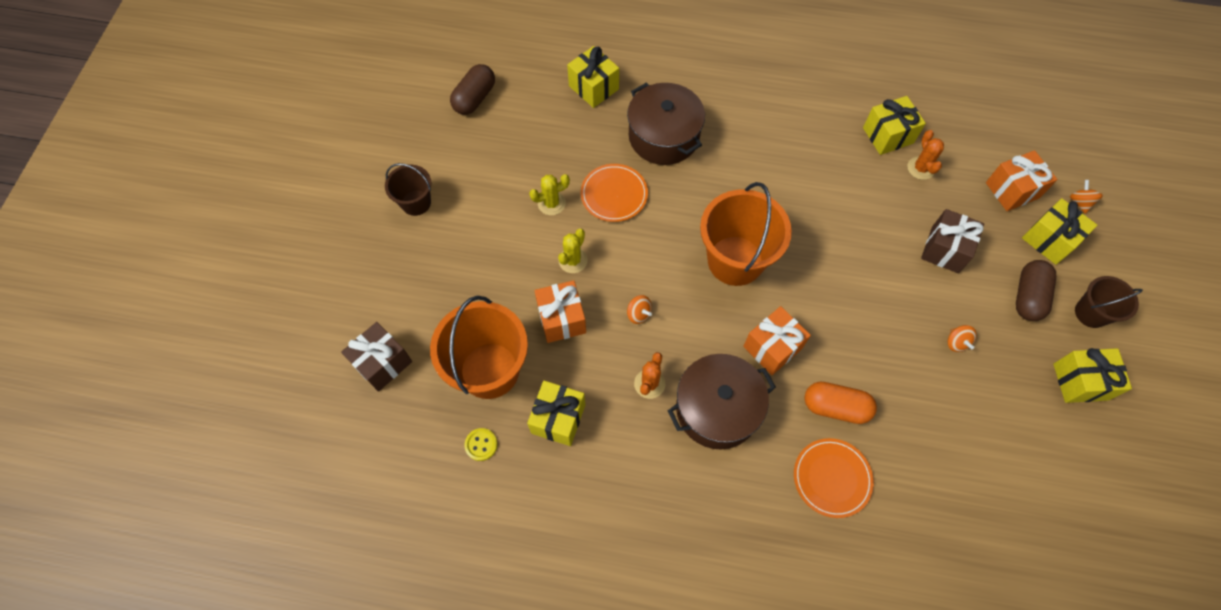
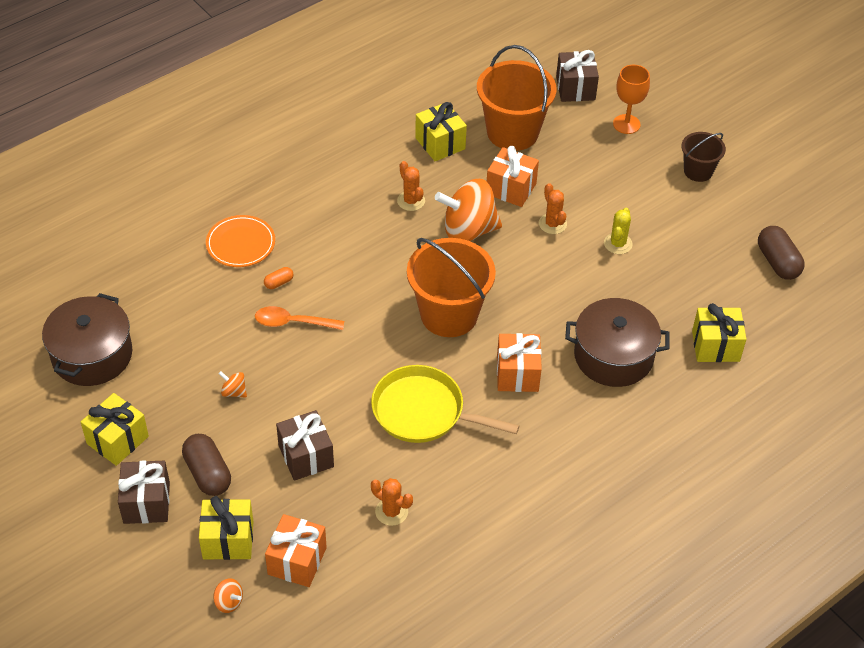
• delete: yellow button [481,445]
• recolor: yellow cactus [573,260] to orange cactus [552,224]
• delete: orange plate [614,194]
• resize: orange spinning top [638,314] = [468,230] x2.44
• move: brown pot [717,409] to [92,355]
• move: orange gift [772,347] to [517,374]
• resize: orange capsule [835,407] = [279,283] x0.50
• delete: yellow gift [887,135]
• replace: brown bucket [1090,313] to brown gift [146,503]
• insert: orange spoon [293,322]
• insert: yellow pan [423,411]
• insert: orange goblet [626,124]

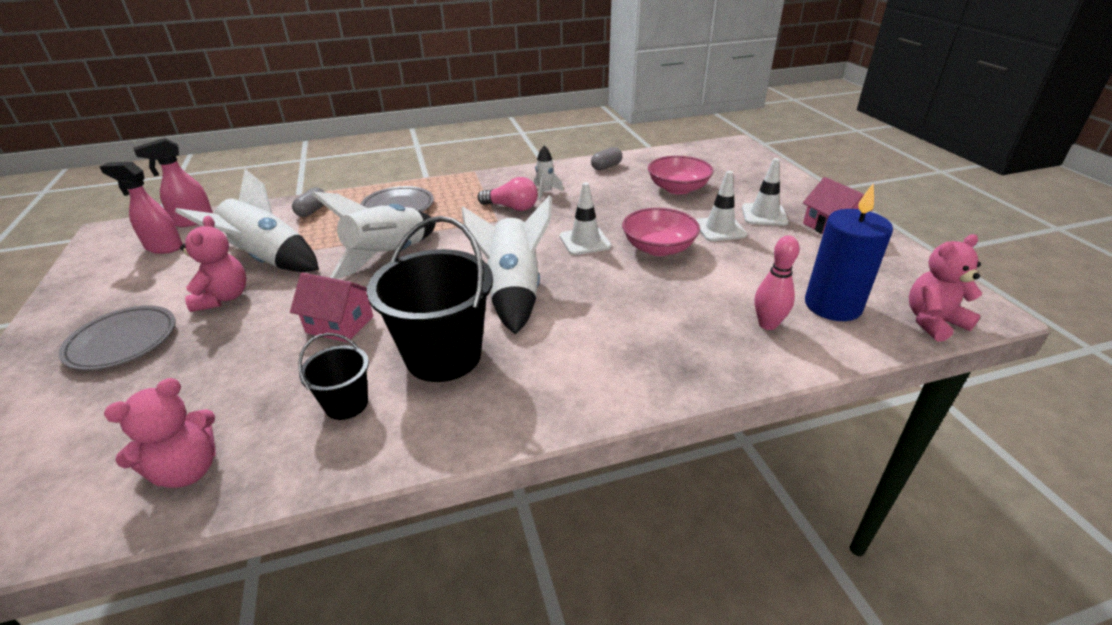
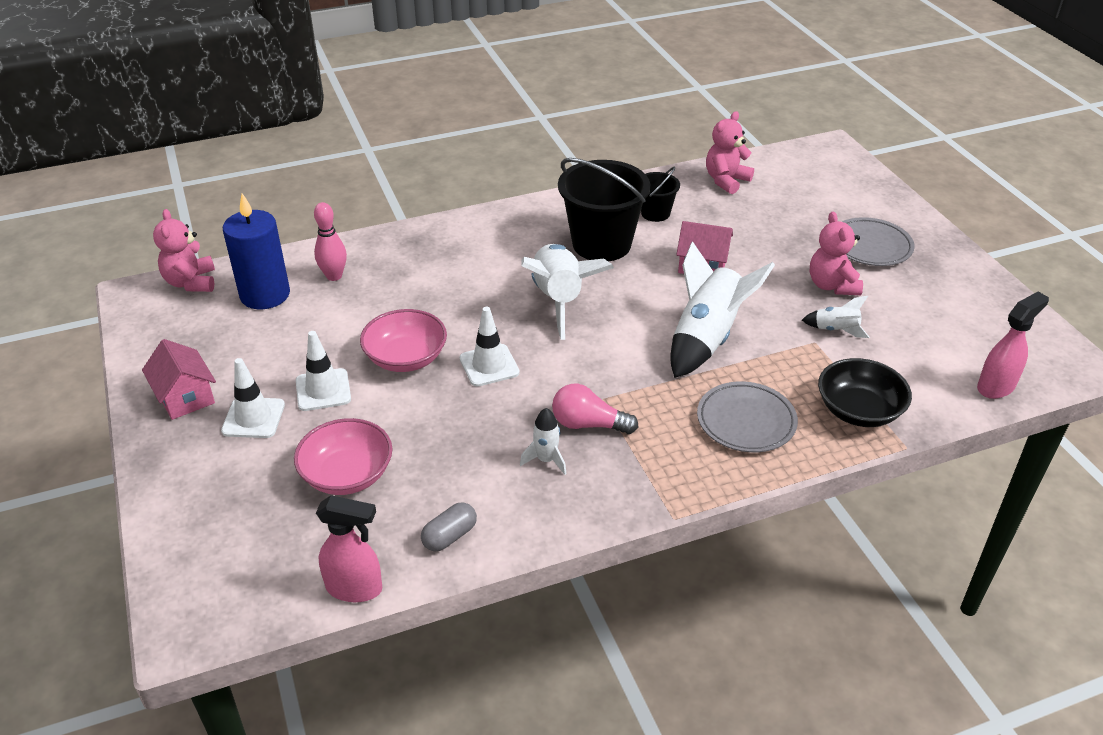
• move: pink spray bottle [163,247] to [355,588]
• resize: white rocket [267,259] = [836,330] x0.47
• replace: grey capsule [312,211] to black bowl [858,410]
• rotate: pink teddy bear [933,322] = [191,282] 105 degrees clockwise

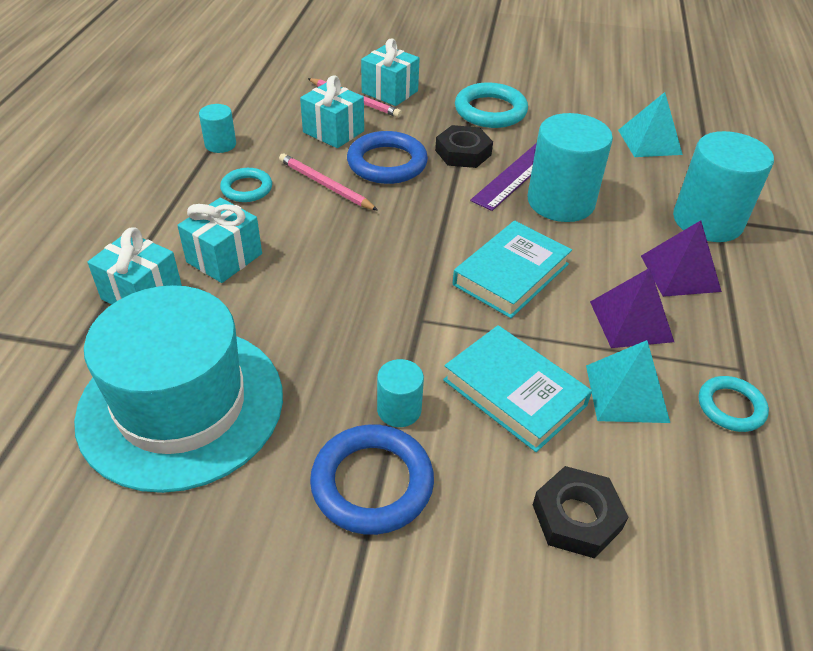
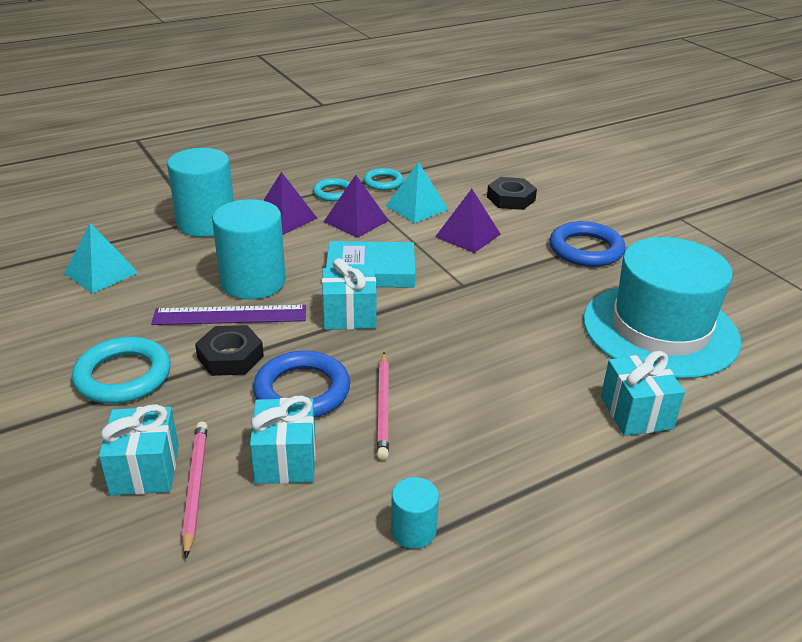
• move: turquoise gift [224,258] to [349,315]
• move: turquoise ring [247,188] to [333,193]
• delete: turquoise cylinder [399,410]
• replace: turquoise book [514,392] to purple pyramid [467,235]

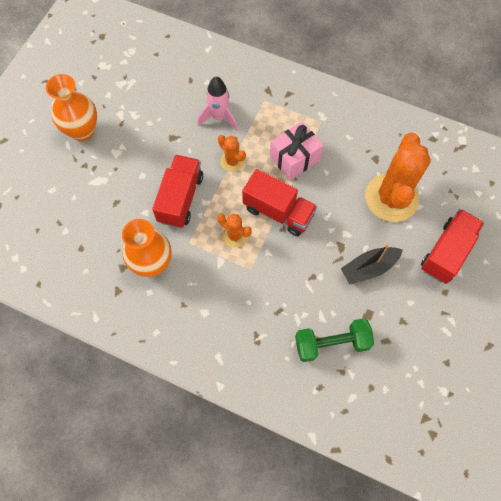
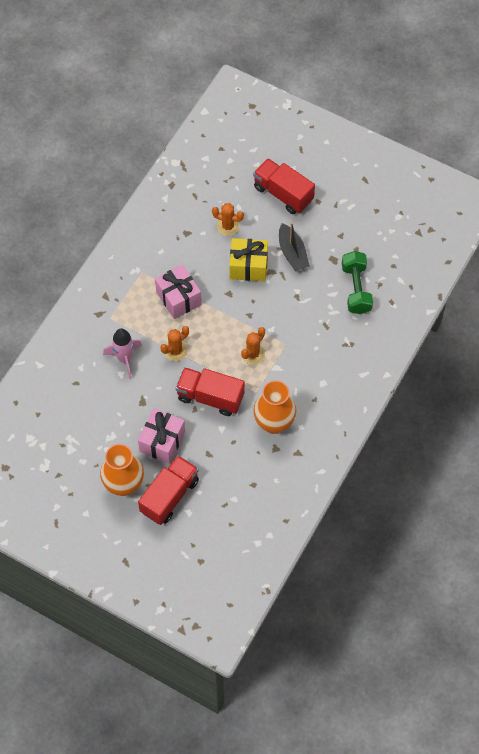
• move: red truck [278,211] to [169,496]
• resize: orange cactus [391,198] = [228,226] x0.47
• insert: pink gift [162,441]
• insert: yellow gift [248,266]

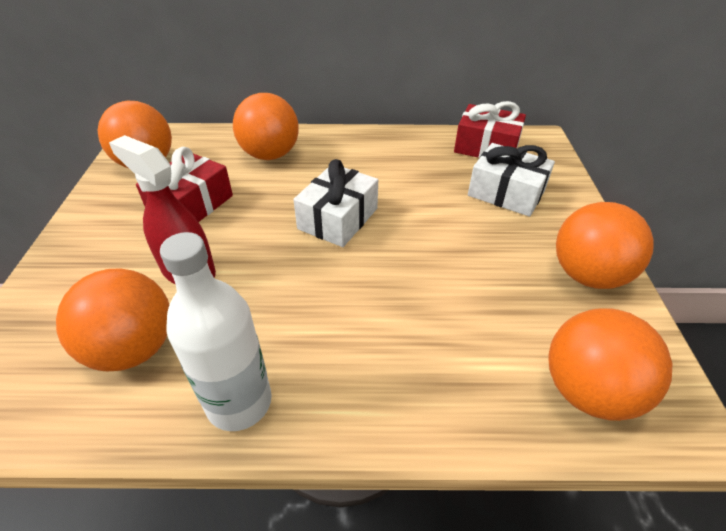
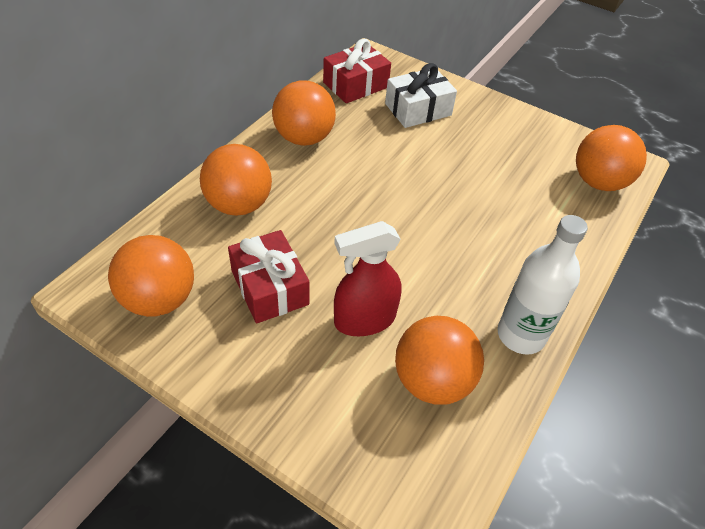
• delete: white gift [338,218]
• move: orange ball [587,275] to [304,138]

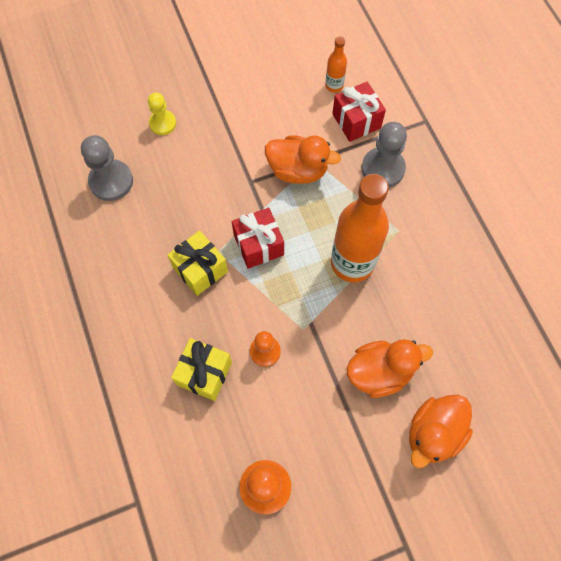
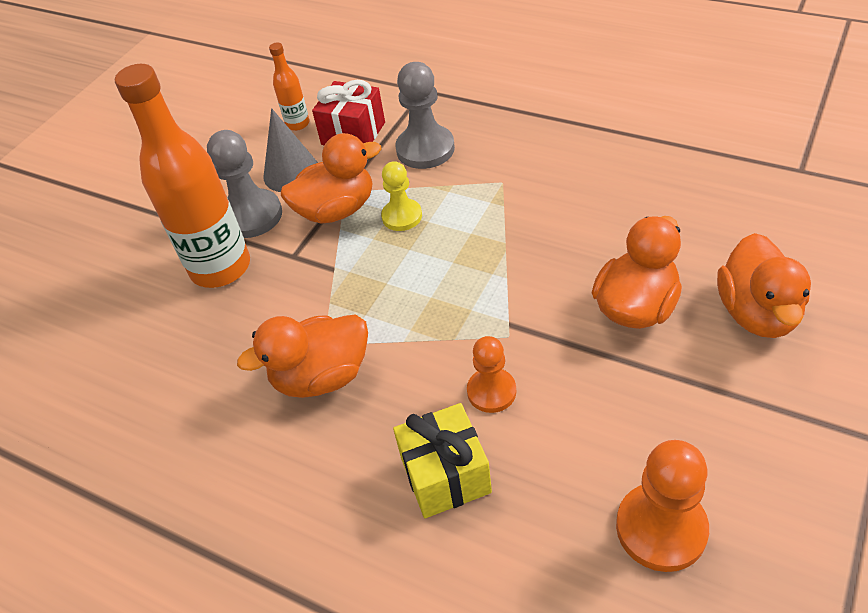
• move: grey pawn [111,181] to [252,216]
• move: yellow pawn [162,123] to [402,216]
• replace: yellow gift [200,269] to orange duck [321,376]
• delete: red gift [258,245]
• move: orange bottle [352,263] to [220,268]
• insert: grey cone [291,172]

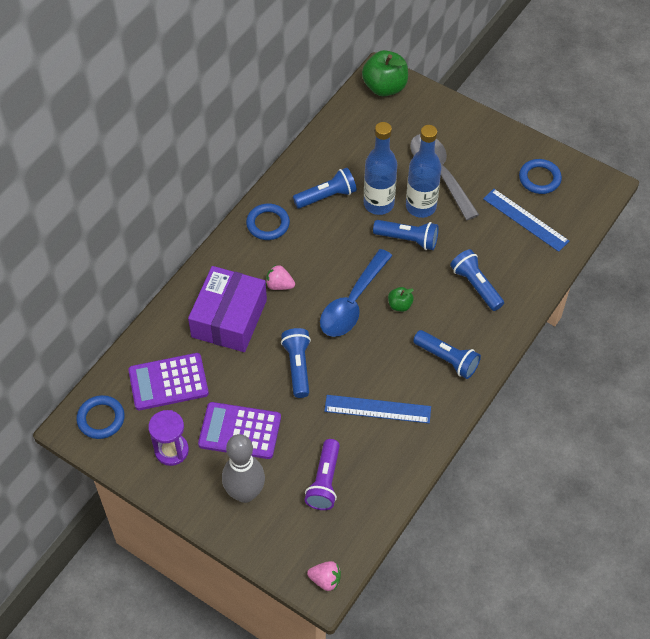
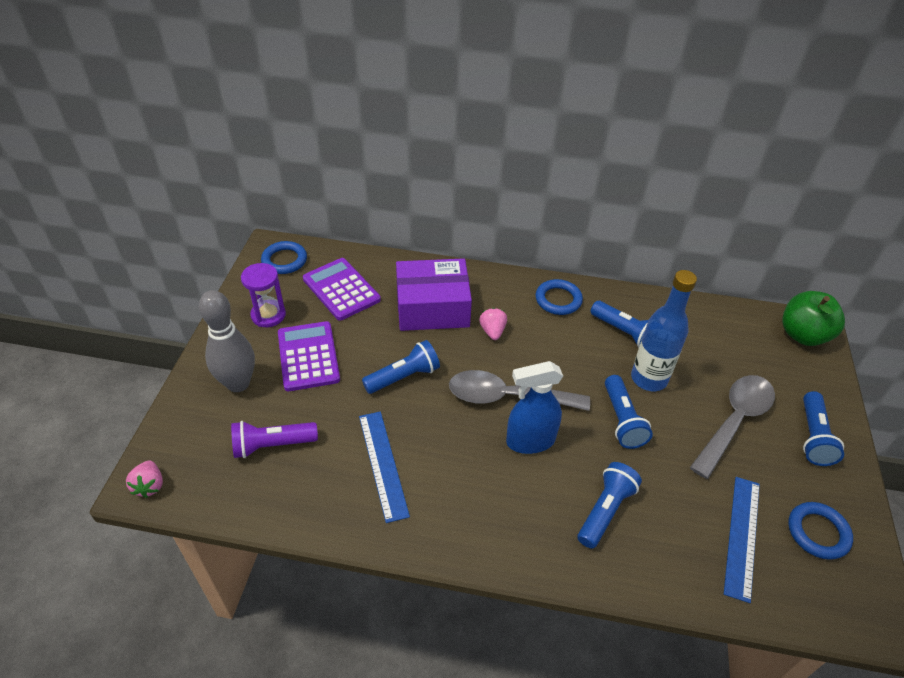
• recolor: blue spoon [352,302] to grey spoon [508,397]
• replace: green apple [400,305] to blue spray bottle [530,441]
• delete: blue bottle [421,207]
• move: blue flashlight [447,359] to [813,437]

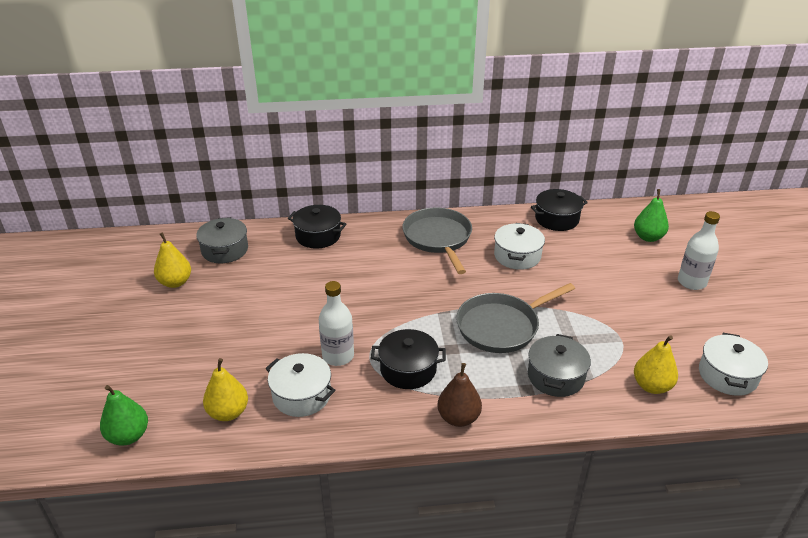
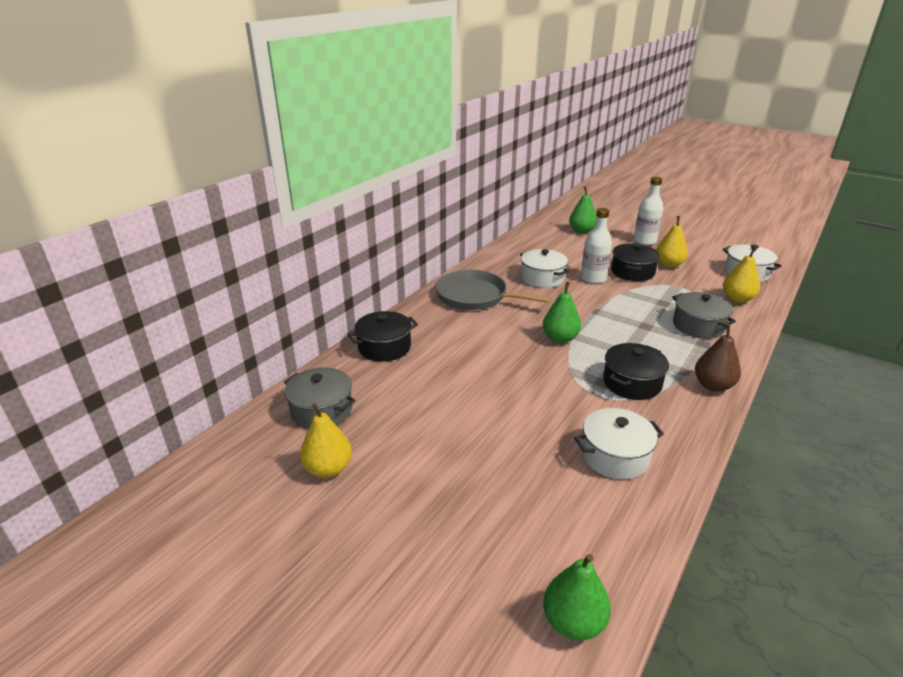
• move: yellow pear [228,412] to [668,265]
• move: white bottle [338,356] to [593,279]
• delete: grey pan [501,326]
• move: black pot [556,219] to [632,272]
• insert: green pear [560,338]

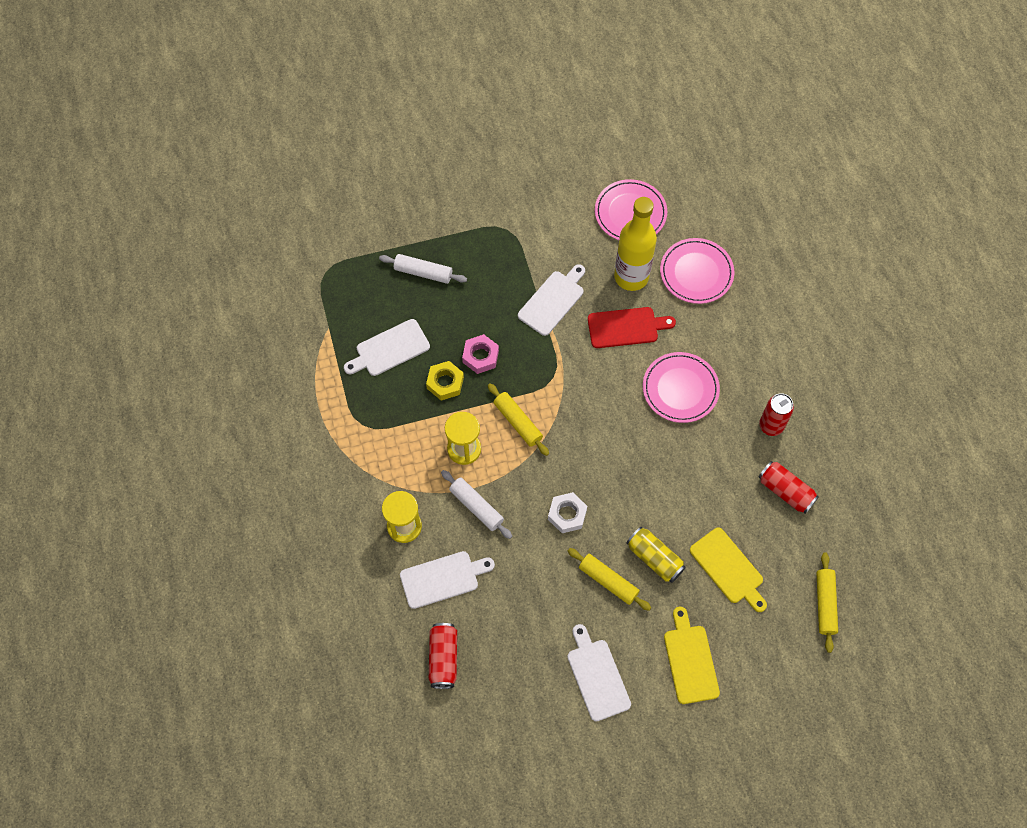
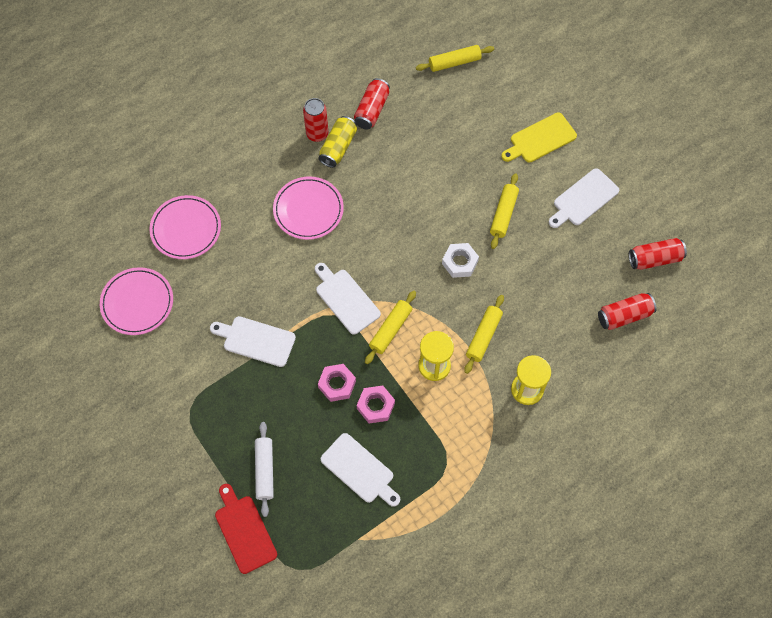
• move: white cutting board [443,578] to [345,299]
• recolor: yellow nut [445,383] to pink nut [375,406]
• recolor: white rolling pin [476,507] to yellow rolling pin [483,336]
• move: red cutting board [626,327] to [244,531]
• delete: yellow bottle [631,277]
• move: yellow can [654,558] to [338,147]
• delete: yellow cutting board [728,568]
• insert: red can [654,259]

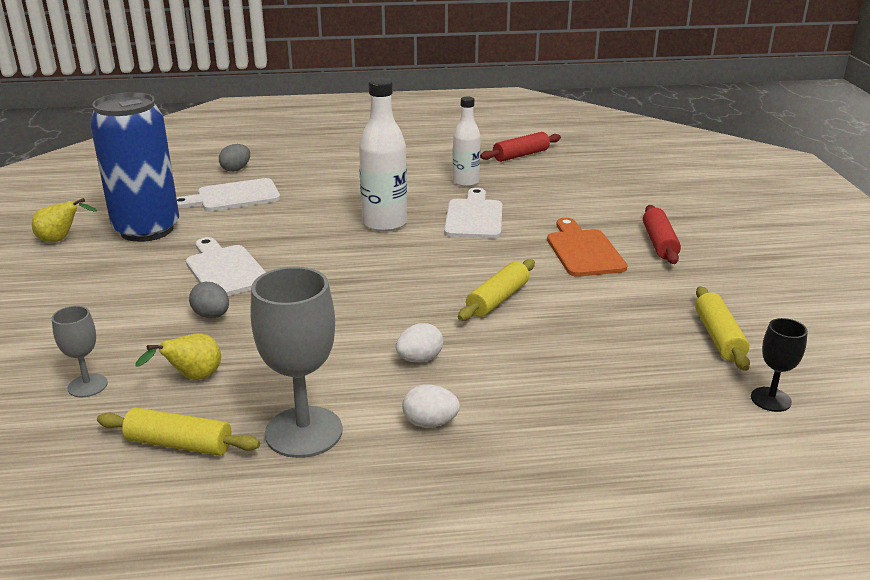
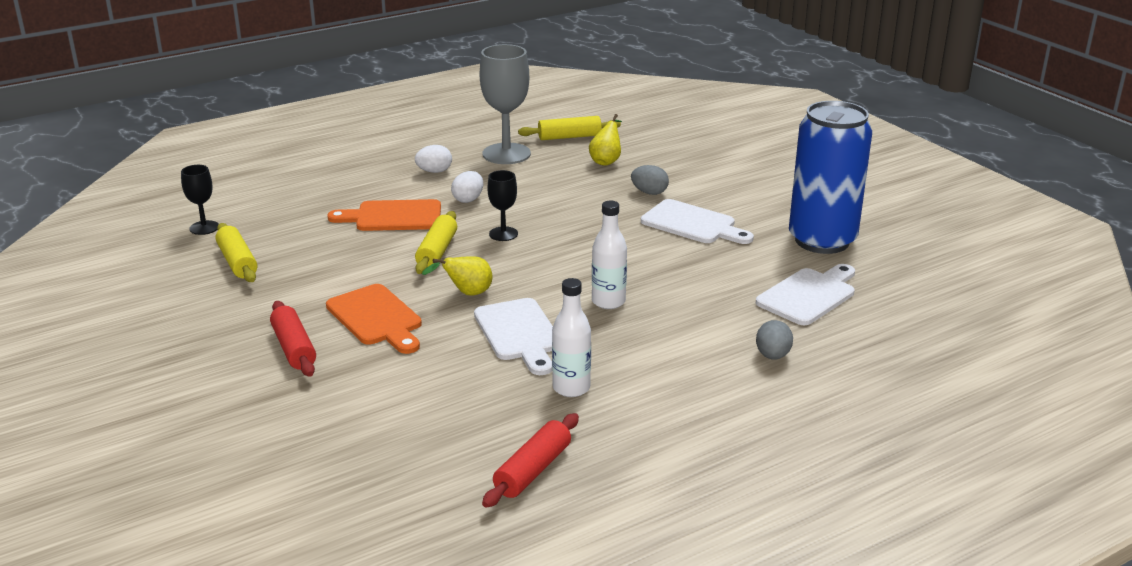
• move: yellow pear [61,240] to [466,294]
• delete: grey goblet [87,385]
• move: grey egg [236,169] to [772,356]
• resize: white bottle [384,223] = [608,302] x0.65
• insert: orange cutting board [393,217]
• insert: black goblet [503,234]

